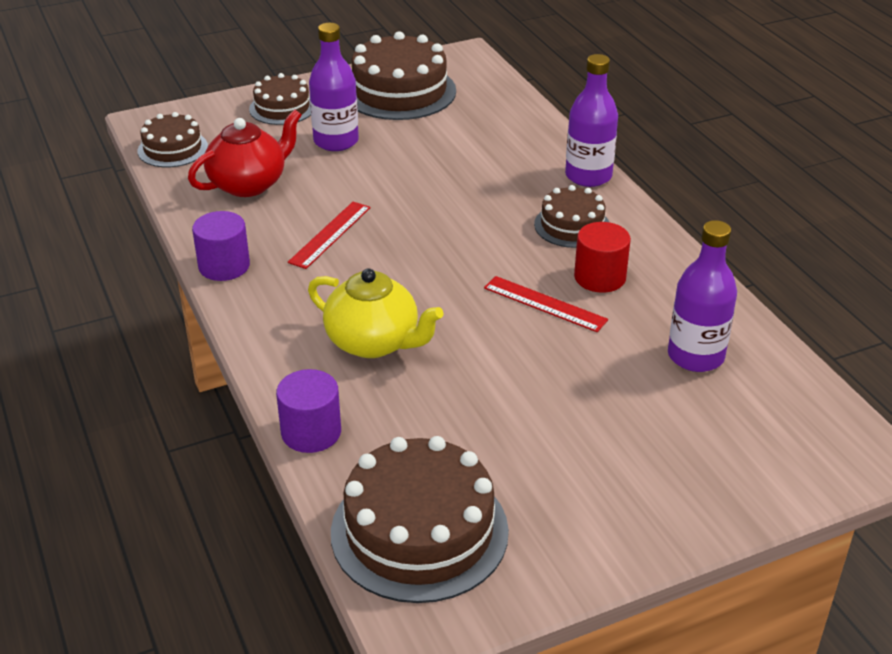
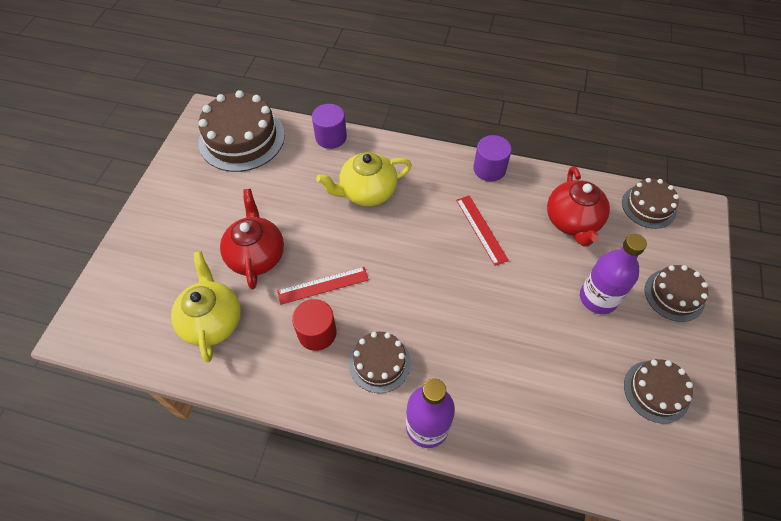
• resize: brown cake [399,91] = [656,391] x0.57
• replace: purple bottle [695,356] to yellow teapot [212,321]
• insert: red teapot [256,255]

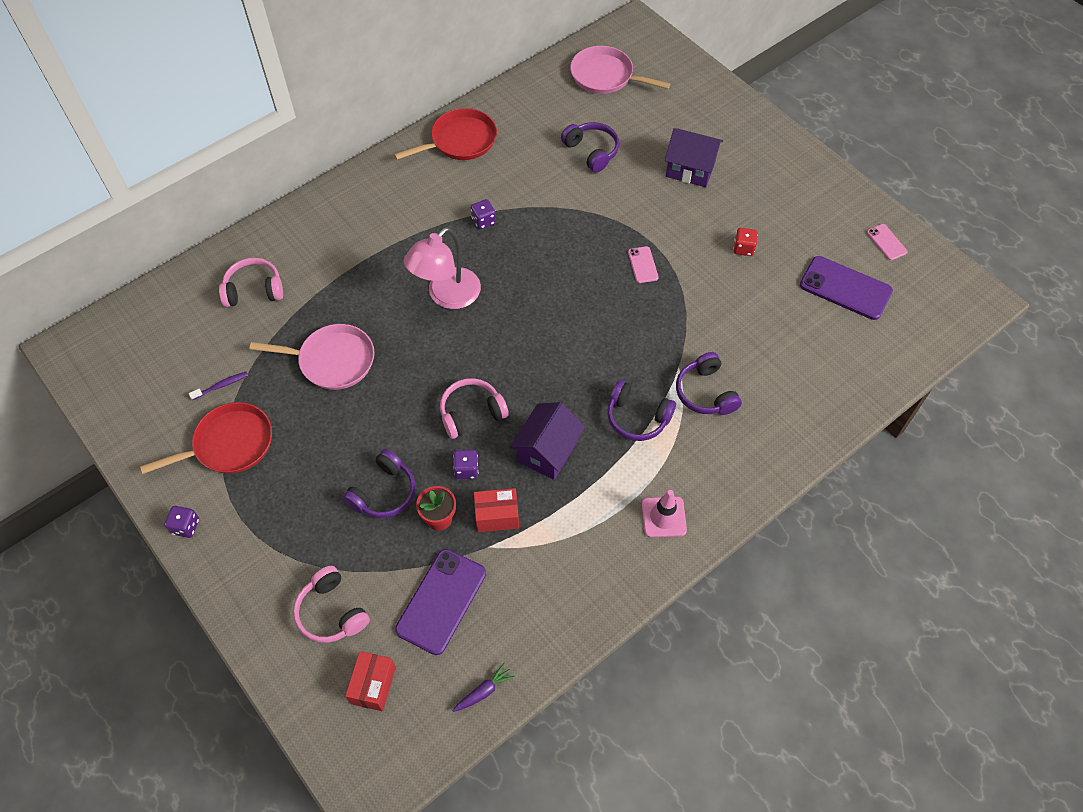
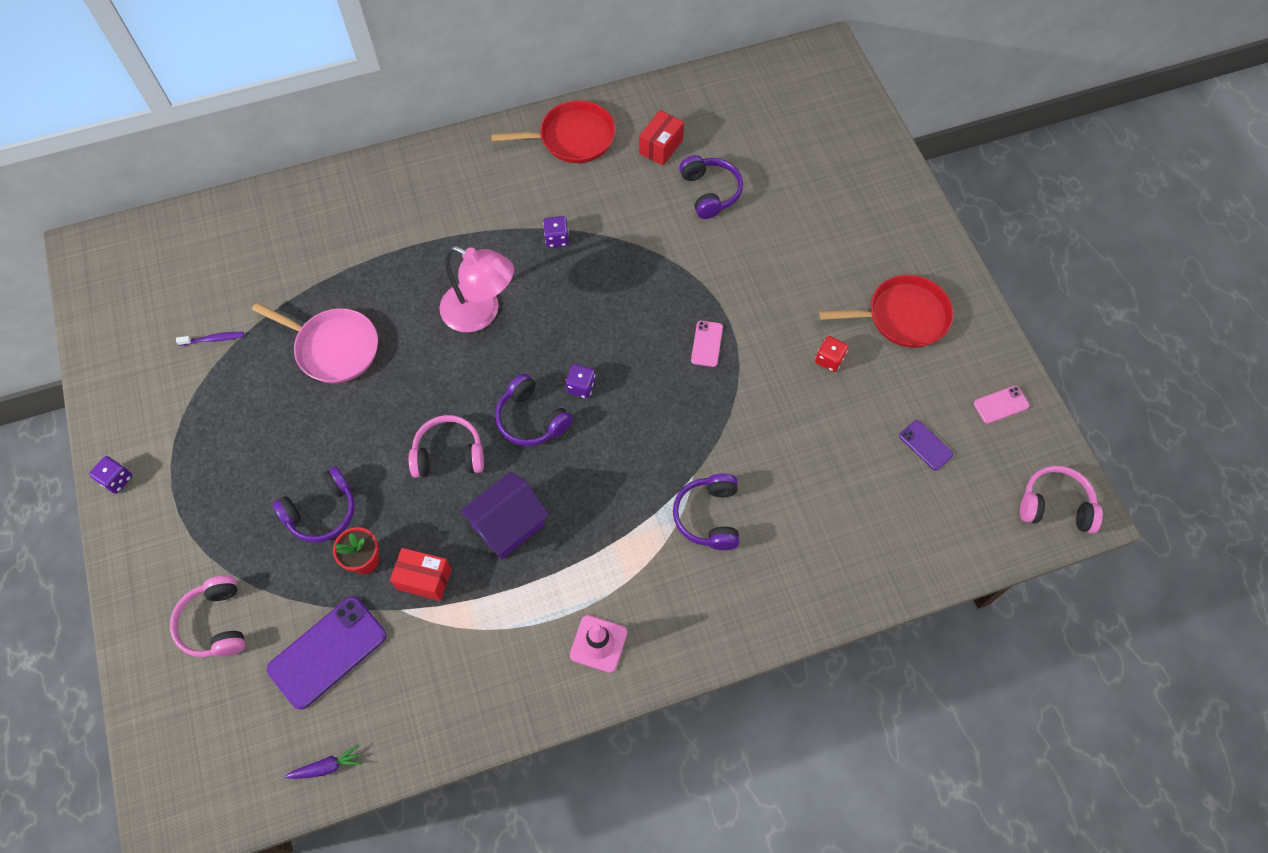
• move: red pan [230,444] to [903,316]
• move: pink headphones [254,290] to [1055,505]
• move: red box [373,685] to [661,147]
• rotate: pink lamp [447,296] = [481,313] 120 degrees counterclockwise
• move: purple dice [466,469] to [581,387]
• delete: pink pan [605,76]
• move: purple headphones [637,417] to [531,419]
• delete: purple house [690,169]
• resize: purple phone [845,288] = [925,445] x0.51
• rotate: pink phone [886,242] = [1001,405] 75 degrees clockwise

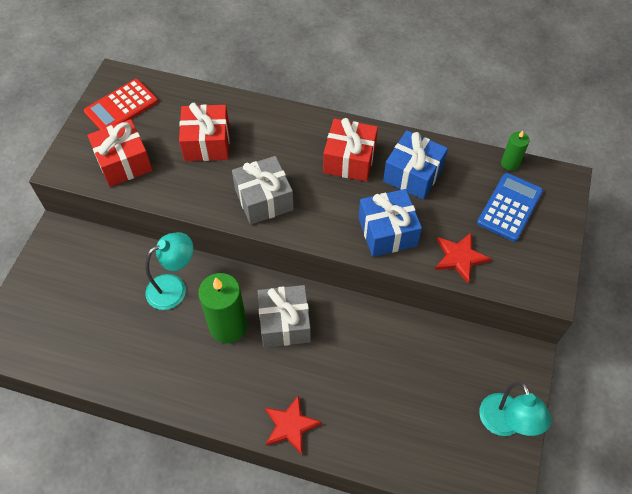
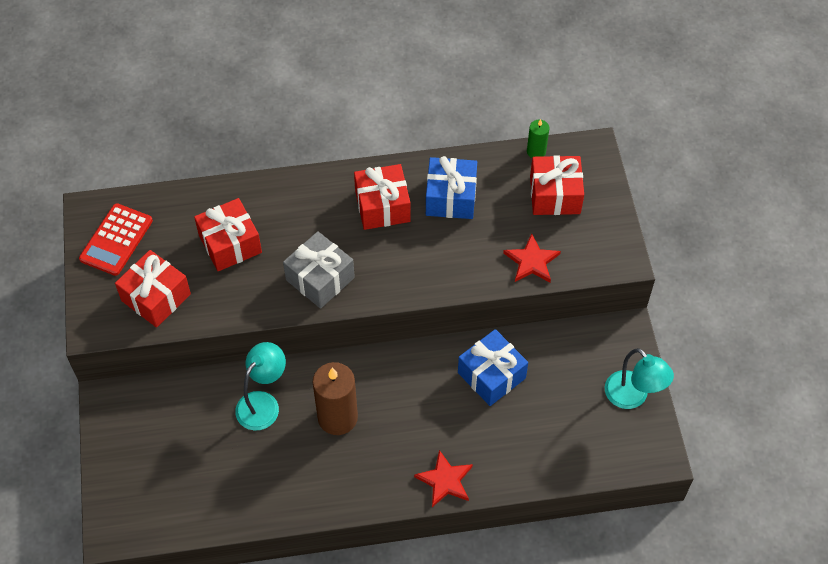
• recolor: green candle [228,326] to brown candle [337,417]
• delete: grey gift [284,323]
• move: blue gift [387,232] to [491,375]
• replace: blue calculator [509,207] to red gift [555,195]

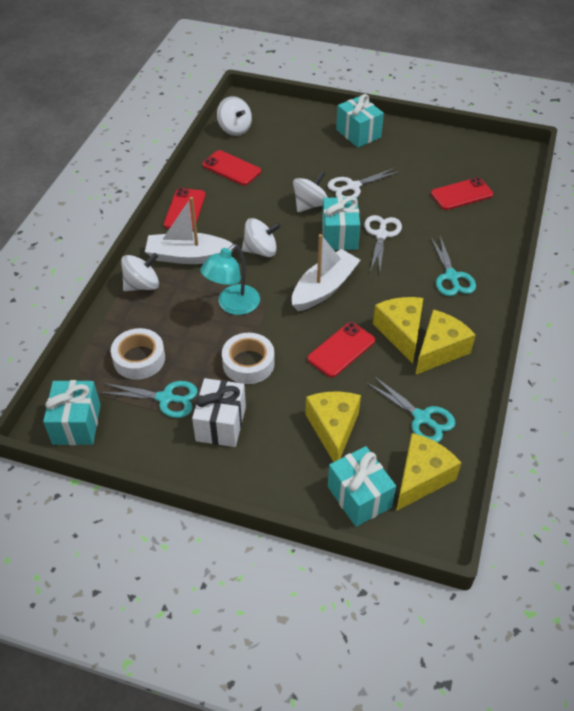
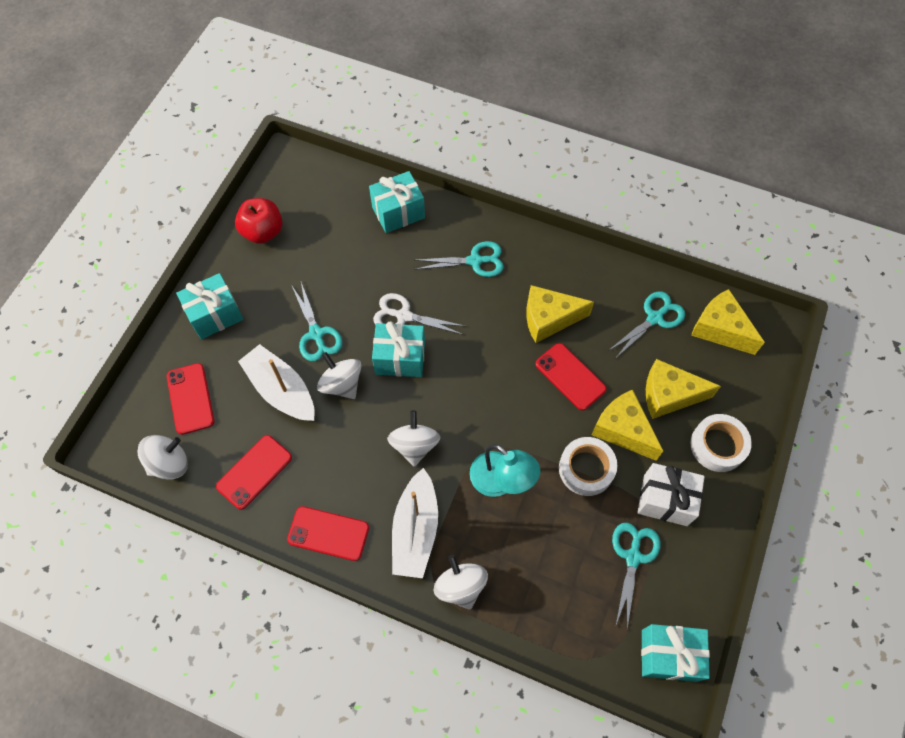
• move: white tape [139,359] to [717,445]
• move: white boat [324,288] to [281,390]
• recolor: white scissors [353,186] to turquoise scissors [316,334]
• move: turquoise gift [359,497] to [398,212]
• move: yellow cheese [439,350] to [622,430]
• move: red phone [461,194] to [190,398]
• insert: red apple [263,232]

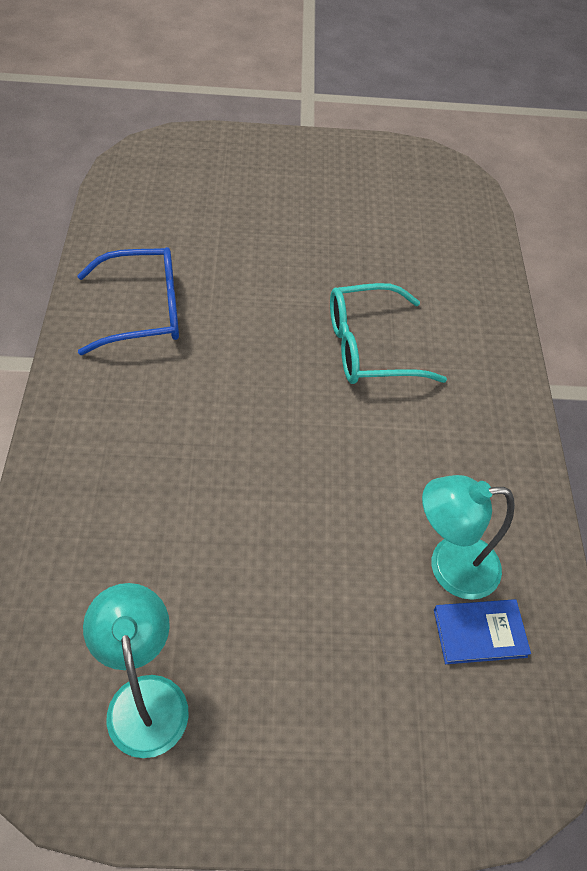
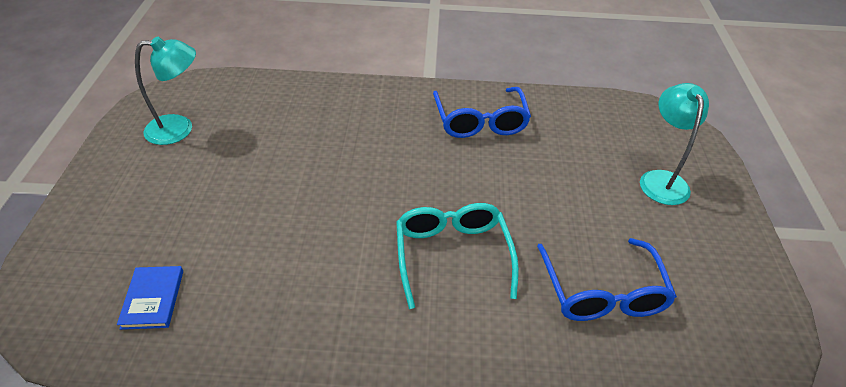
• move: turquoise lamp [449,567] to [661,179]
• insert: blue glasses [602,292]

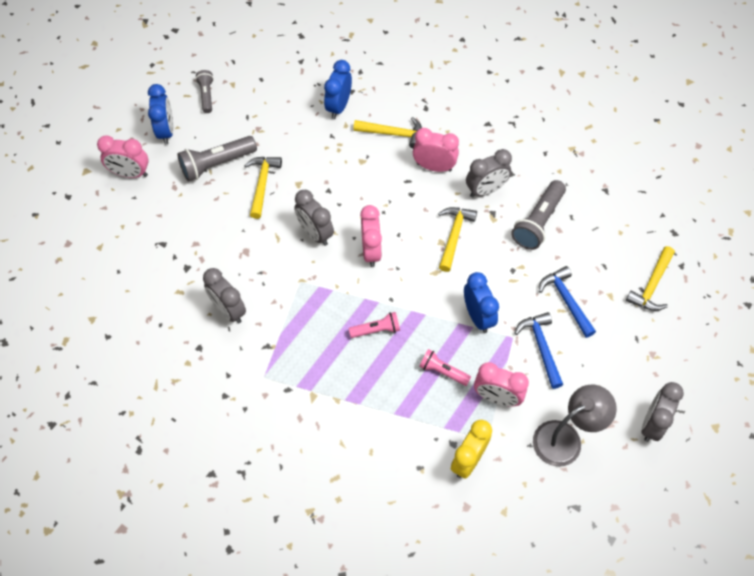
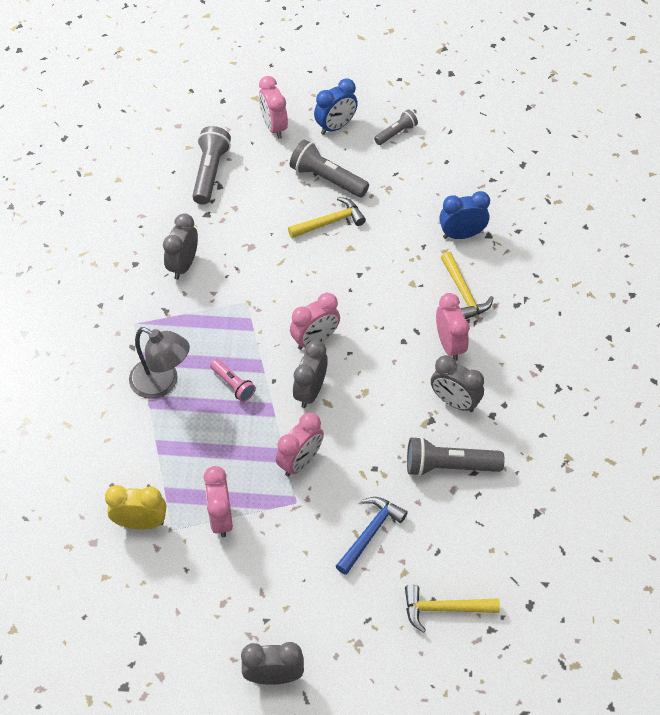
• move: grey clock [315,233] to [310,392]
• delete: pink flashlight [443,371]
• delete: yellow hammer [454,236]
• recolor: blue clock [478,317] to pink clock [300,461]
• delete: blue hammer [541,347]
• move: grey lamp [566,438] to [162,383]
• insert: grey flashlight [210,173]

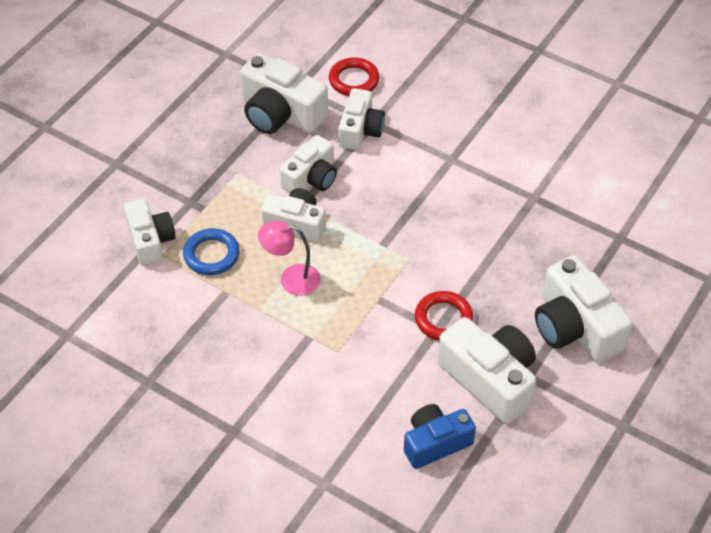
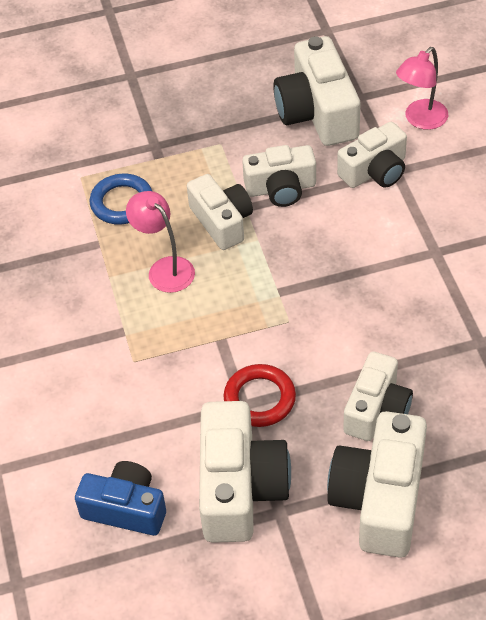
• move: white camera [150,241] to [377,410]
• replace: red ring [354,80] to pink lamp [420,120]

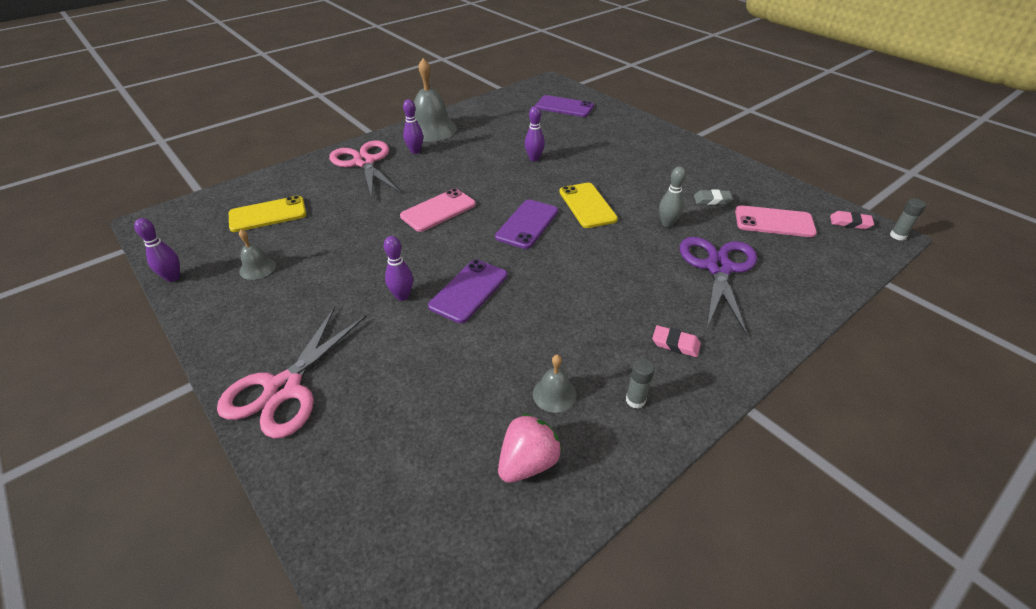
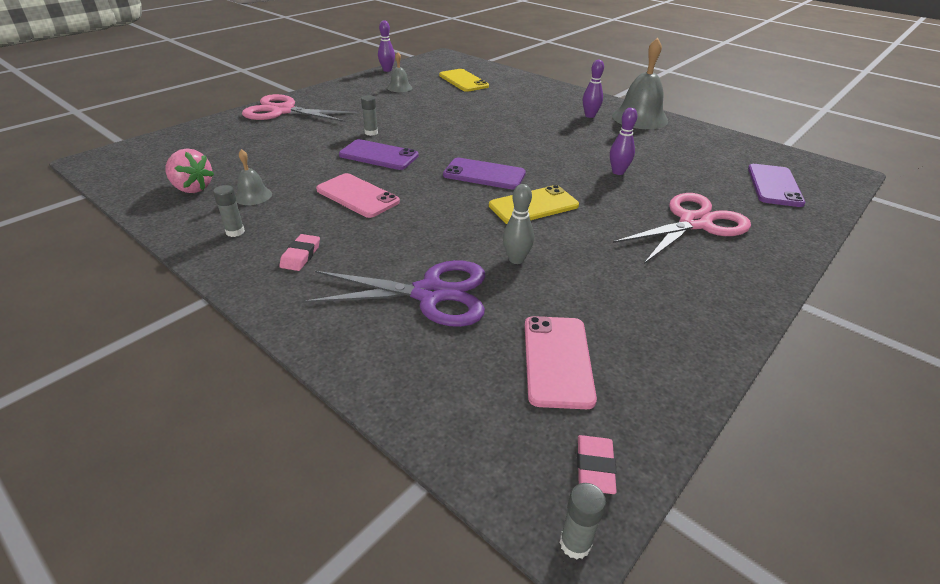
• move: pink scissors [364,162] to [694,223]
• replace: purple bowling pin [402,296] to grey glue stick [371,133]
• move: pink phone [438,210] to [357,196]
• delete: grey eraser [712,200]

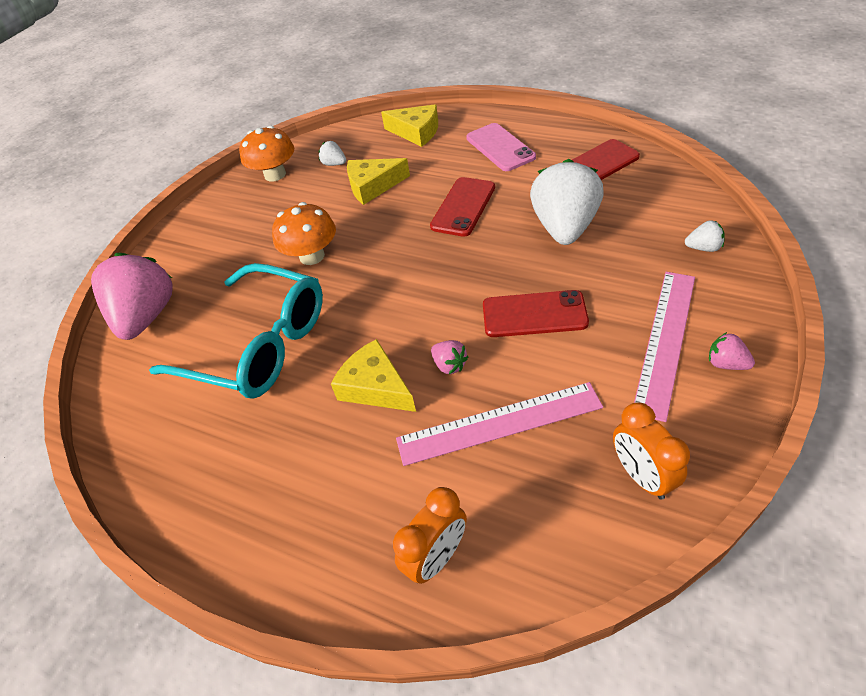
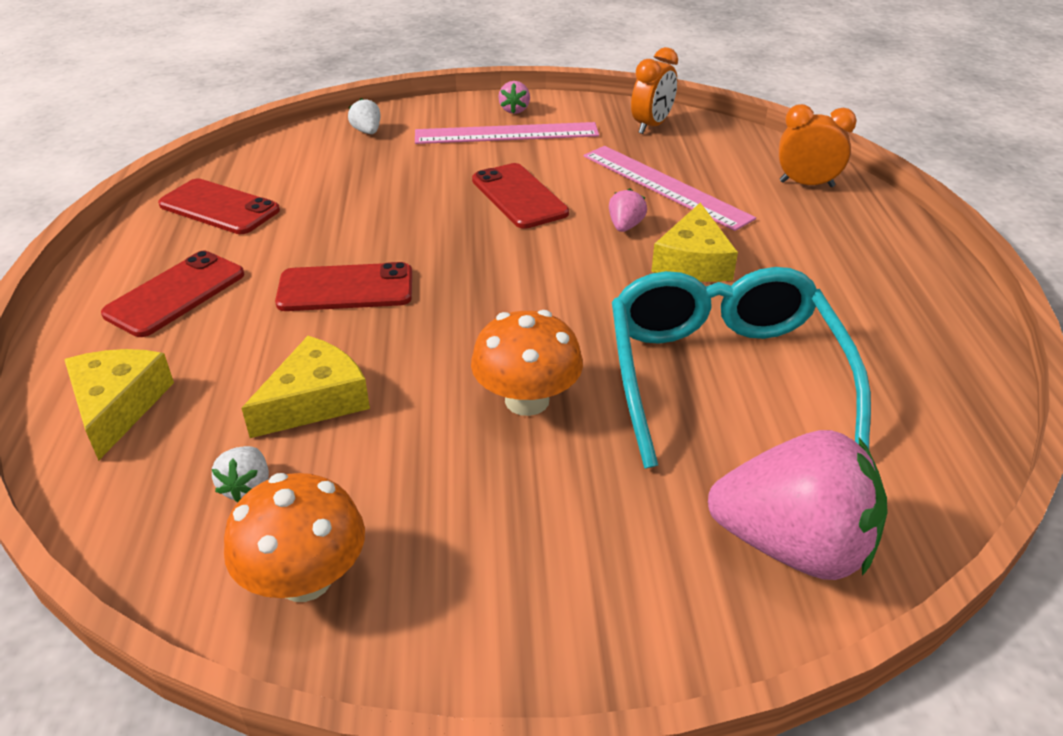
• rotate: pink strawberry [147,316] = [793,546] 135 degrees counterclockwise
• rotate: yellow cheese [373,186] = [315,400] 90 degrees counterclockwise
• recolor: pink phone [500,147] to red phone [175,294]
• delete: white strawberry [564,227]

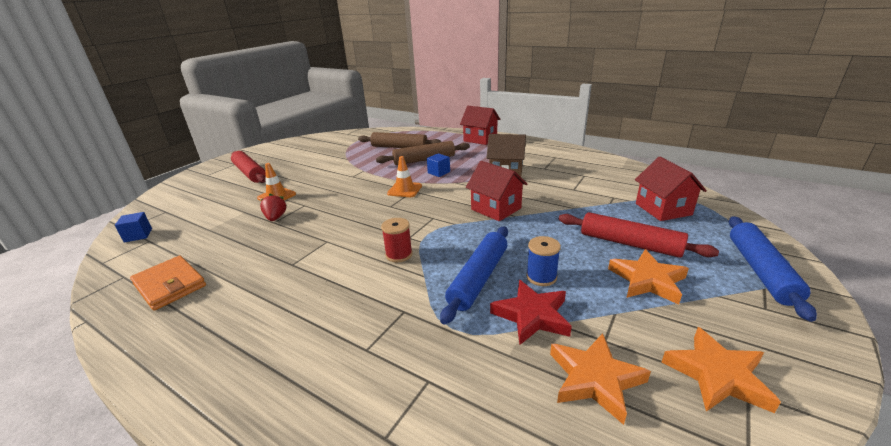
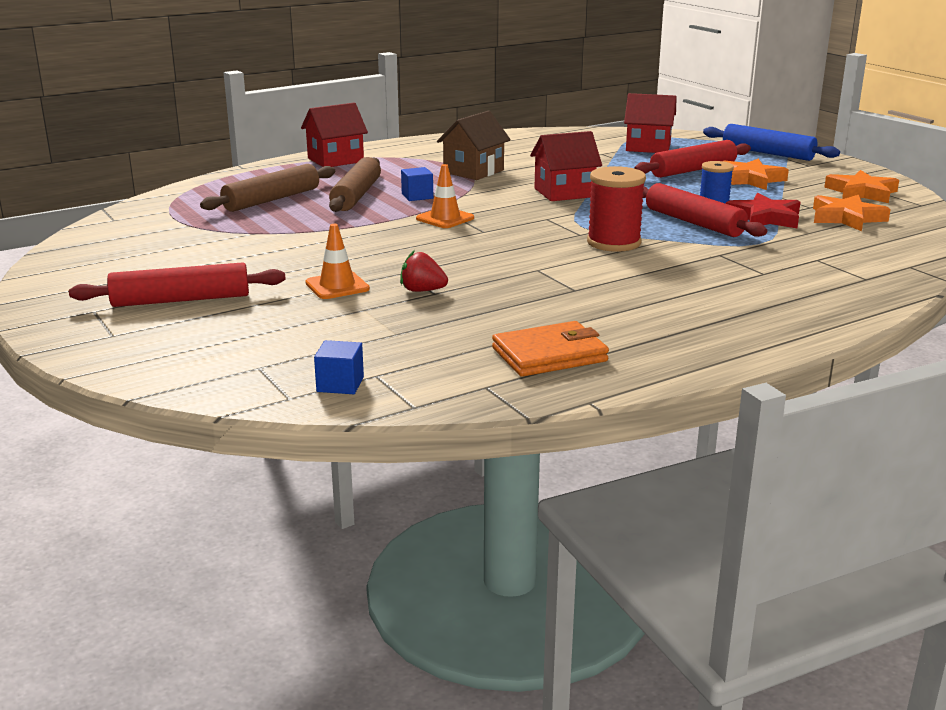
• resize: red spool [399,254] = [614,243] x1.59
• recolor: blue rolling pin [478,278] to red rolling pin [693,222]

